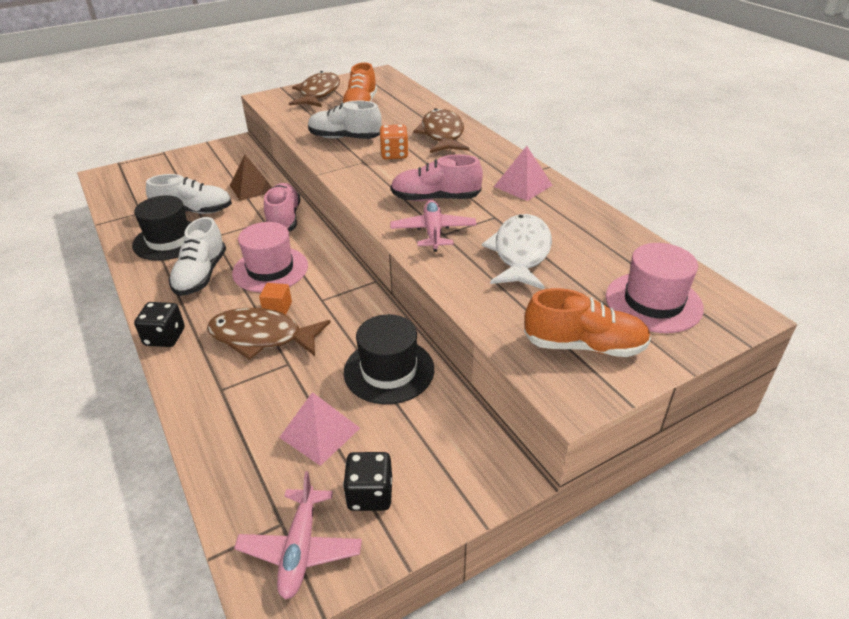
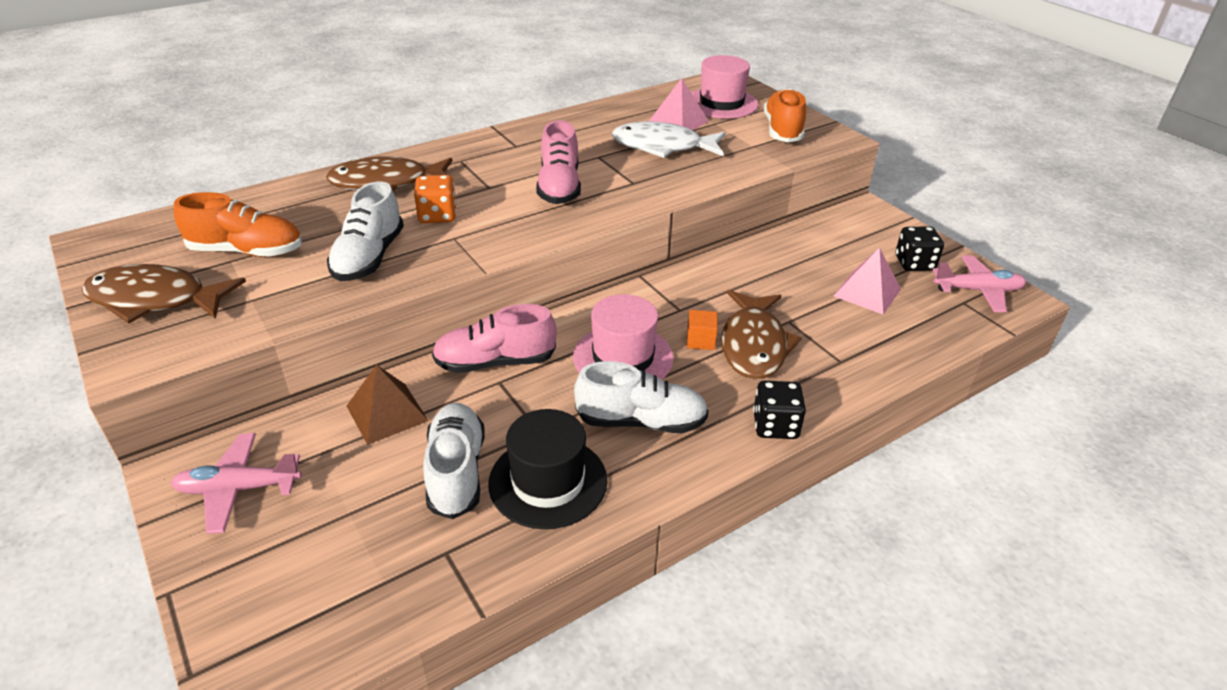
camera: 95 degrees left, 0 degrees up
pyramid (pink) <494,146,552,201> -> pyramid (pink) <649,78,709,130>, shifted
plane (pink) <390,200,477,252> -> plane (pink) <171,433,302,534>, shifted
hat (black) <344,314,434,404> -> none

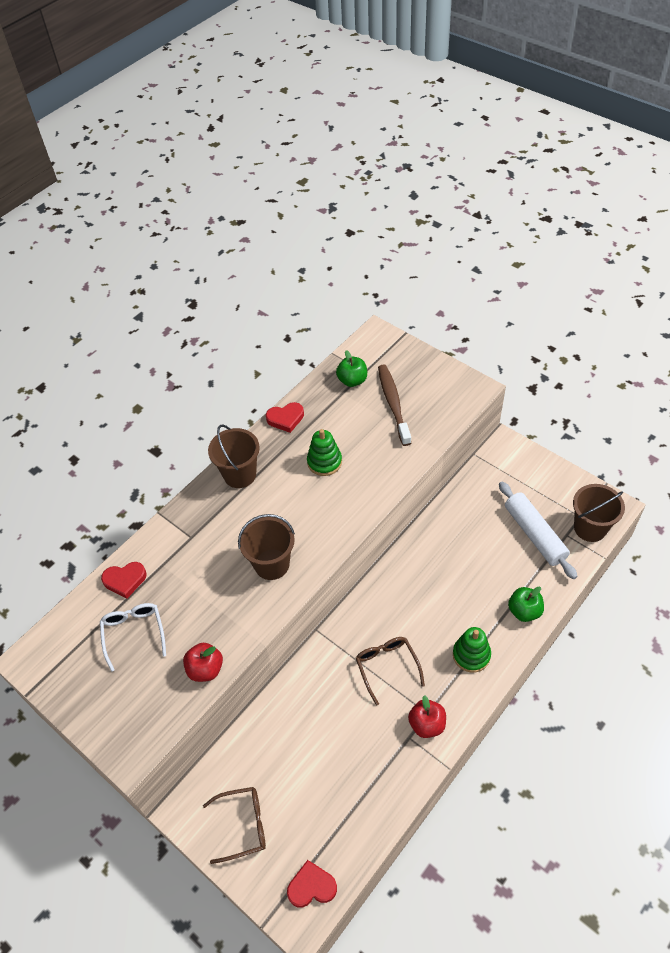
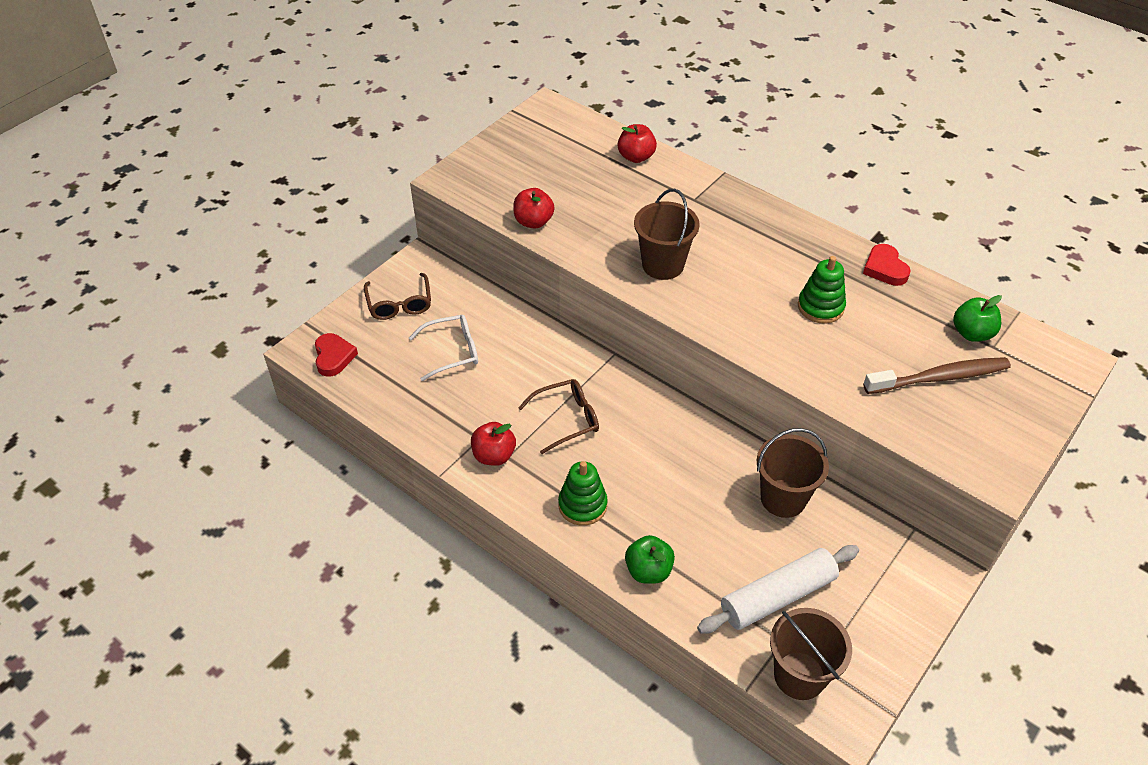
camera: 85 degrees right, 5 degrees down
bucket (brown) <208,424,260,488> -> bucket (brown) <757,428,829,518>, shifted
heart (red) <101,562,147,599> -> apple (red) <618,124,657,163>
glasses (white) <100,603,166,672> -> glasses (white) <409,315,478,381>, shifted

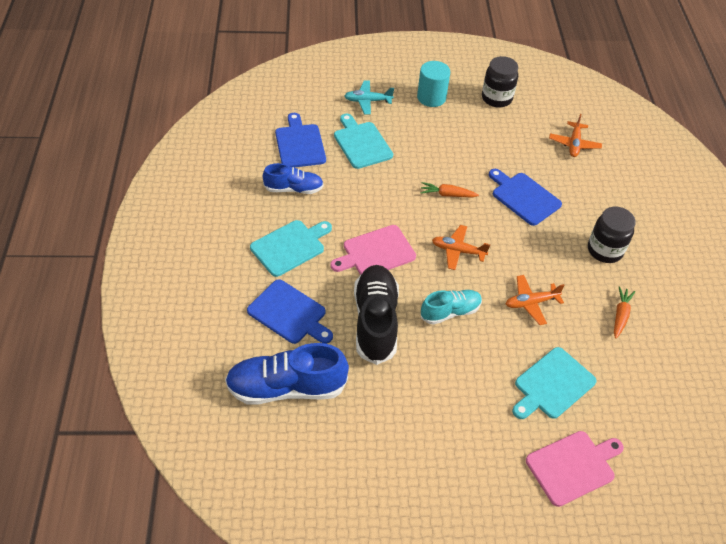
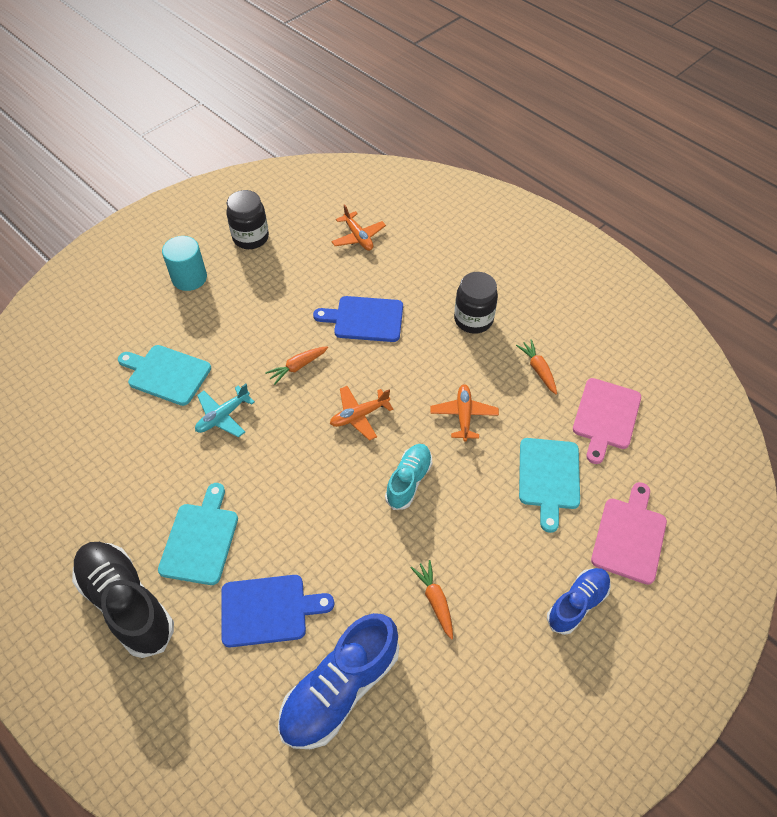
camera: 40 degrees left, 5 degrees up
plane (turquoise) <344,80,394,115> -> plane (turquoise) <195,384,255,437>, shifted
cutting board (blue) <275,113,326,167> -> none
shoe (blue) <263,163,324,194> -> shoe (blue) <547,568,611,635>, shifted
cutting board (pink) <330,225,416,275> -> cutting board (pink) <573,378,641,464>, shifted
shoe (black) <354,265,399,365> -> shoe (black) <72,542,174,658>, shifted
plane (orange) <506,275,565,325> -> plane (orange) <430,385,499,442>, 150 degrees clockwise
none -> carrot (orange) <411,560,453,640>

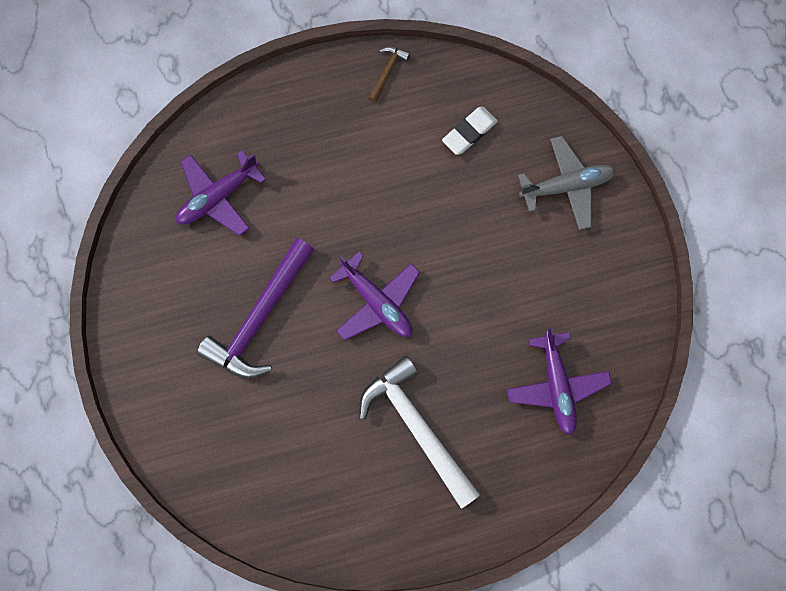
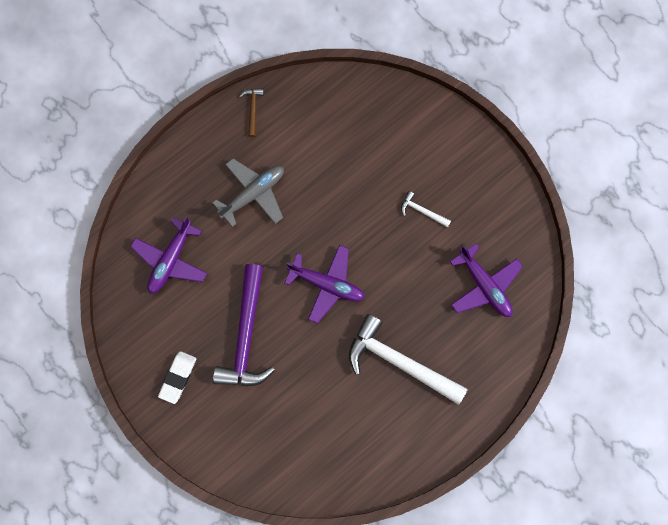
camera: 25 degrees left, 0 degrees up
eraser (white) <442,107,498,155> -> eraser (white) <158,351,196,404>, shifted
plane (grey) <518,136,616,230> -> plane (grey) <213,158,284,227>, shifted
none -> hammer (white) <401,191,451,227>

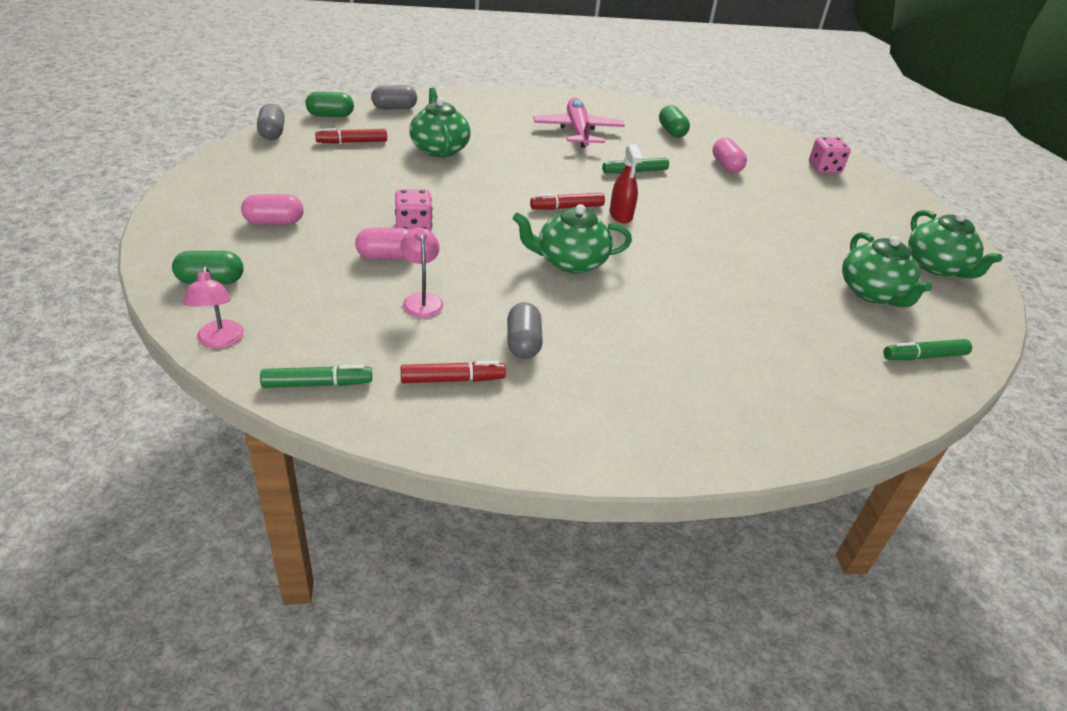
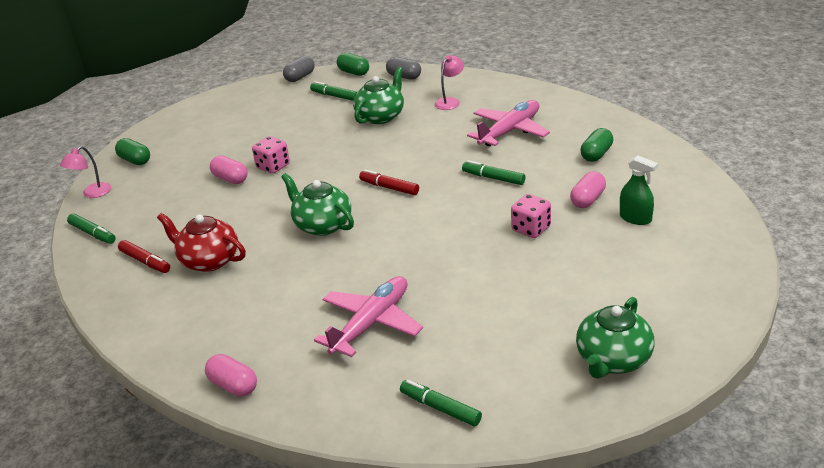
camera: 55 degrees right, 5 degrees down
marker (red) <315,128,387,144> -> marker (green) <310,81,357,101>
dice (pink) <809,137,851,173> -> dice (pink) <511,194,551,238>, shifted
spray bottle (red) <610,144,642,223> -> none
capsule (pink) <241,194,304,225> -> capsule (pink) <205,354,257,397>, shifted
lamp (pink) <400,228,444,318> -> lamp (pink) <435,55,464,110>, shifted
teapot (green) <842,232,932,307> -> none
capsule (grey) <507,302,543,359> -> teapot (red) <157,213,246,272>
none -> spray bottle (green) <620,155,658,225>
none -> plane (pink) <314,276,423,357>

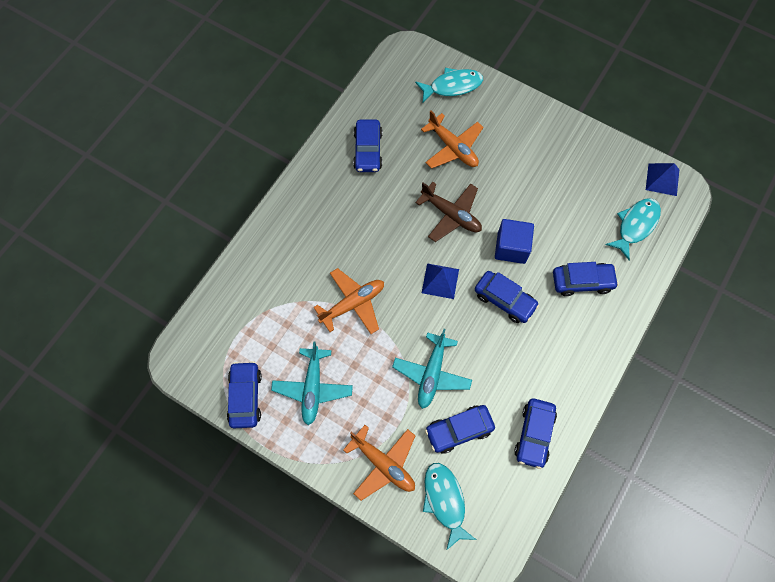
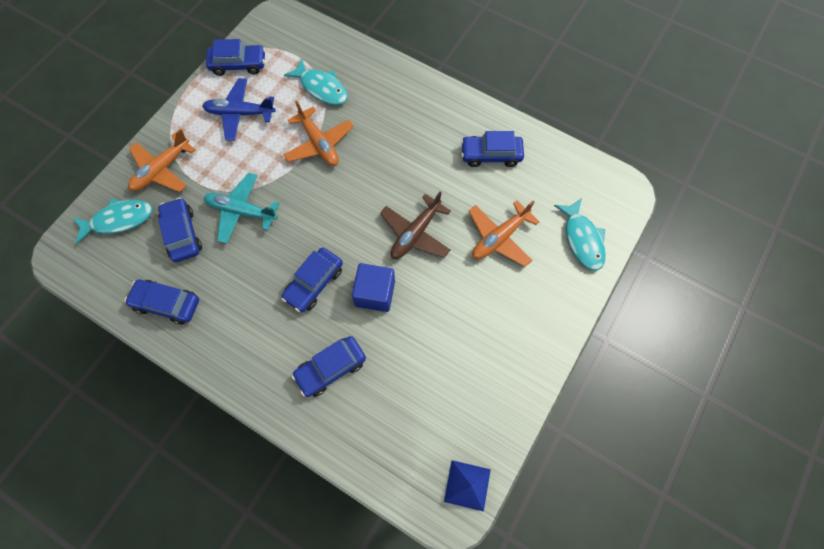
camera: 90 degrees right, 0 degrees up
fish (turquoise) <605,198,661,260> -> fish (turquoise) <284,58,348,105>, shifted
car (blue) <553,262,619,296> -> car (blue) <292,336,366,397>, 60 degrees clockwise
pyramid (blue) <422,263,459,299> -> none
plane (turquoise) <271,341,353,425> -> plane (blue) <202,78,276,141>

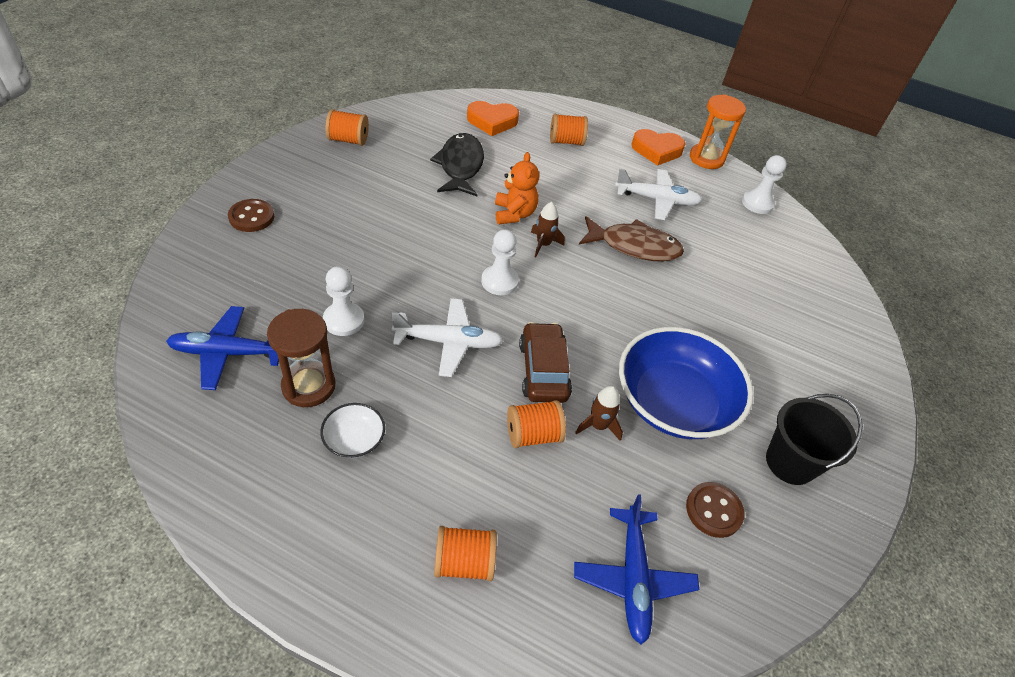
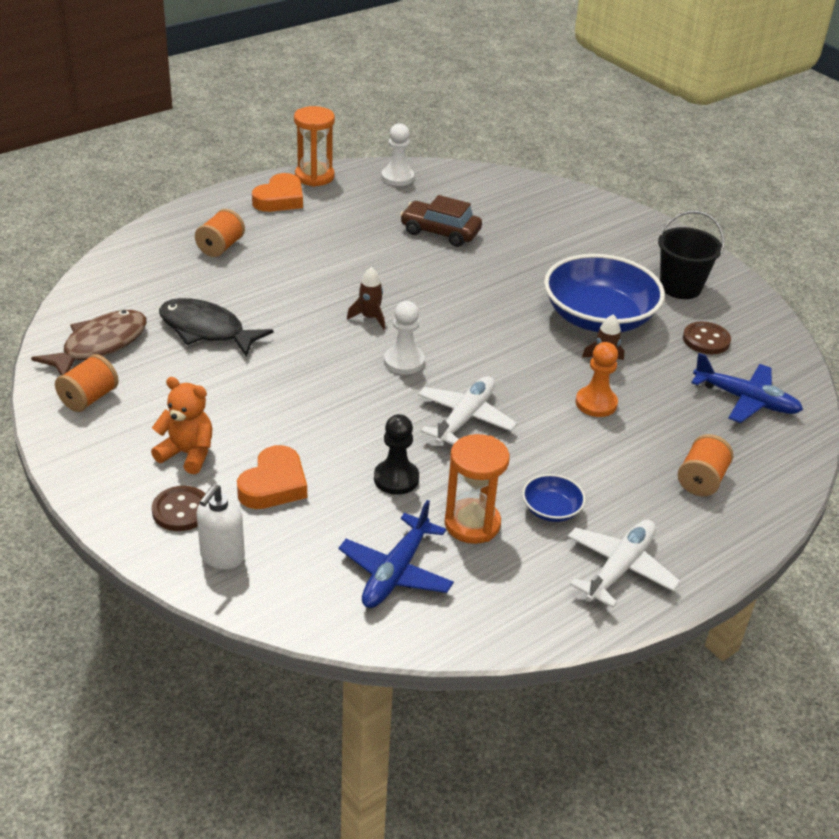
camera: 60 degrees left, 10 degrees down
heart (orange) <467,101,519,136> -> heart (orange) <237,445,307,509>, shifted
teddy bear (orange) <495,152,539,224> -> teddy bear (orange) <151,377,212,474>, shifted
plane (white) <615,169,703,220> -> plane (white) <568,520,680,608>, shifted
fish (brown) <579,216,684,261> -> fish (brown) <31,310,147,375>, shifted
pawn (white) <323,266,365,336> -> pawn (black) <374,414,419,495>
hourglass (brown) <267,309,335,407> -> hourglass (orange) <445,434,510,544>
car (brown) <519,322,572,403> -> car (brown) <400,195,482,247>, shifted
spool (orange) <507,400,566,448> -> pawn (orange) <576,342,618,417>
bowl (white) <320,403,385,458> -> bowl (blue) <522,474,586,522>
none -> soap dispenser (white) <196,484,245,570>

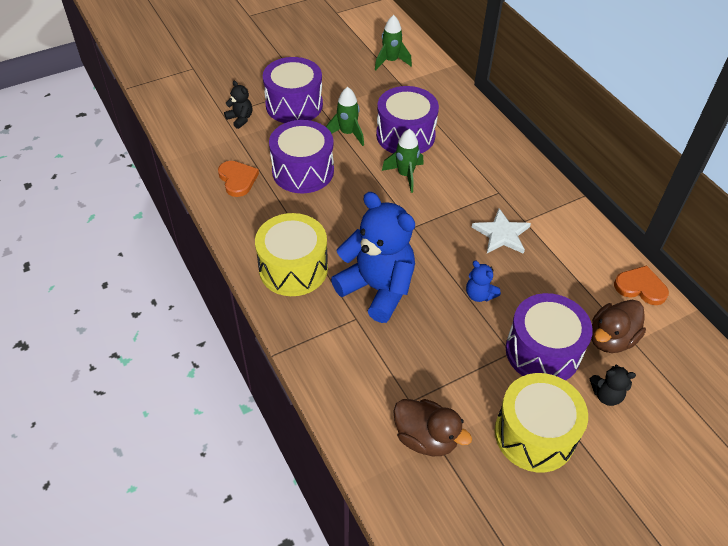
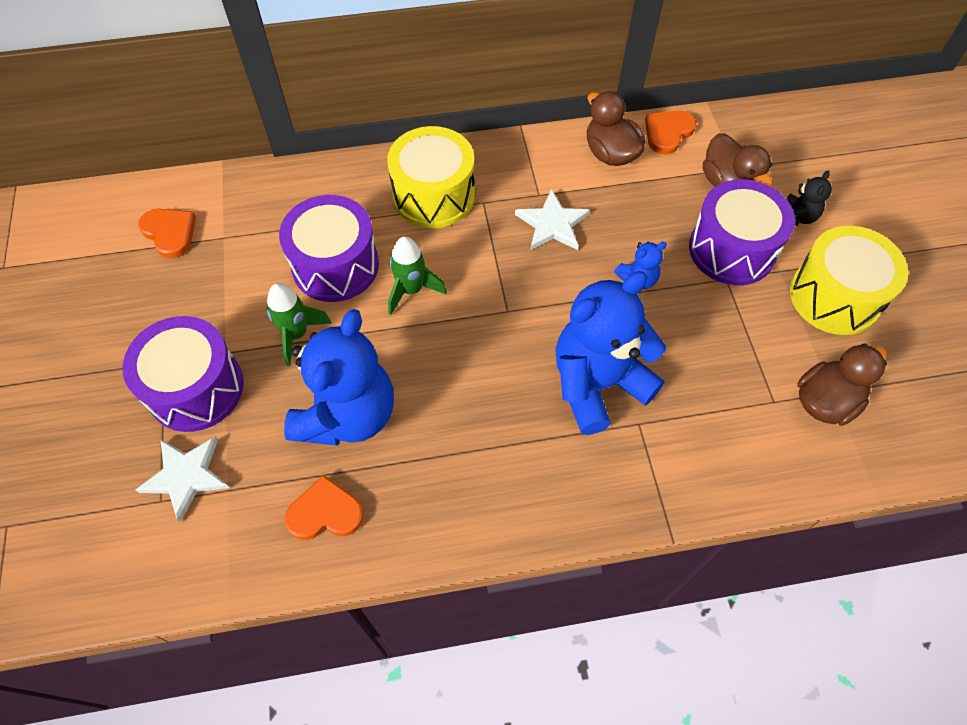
camera: 70 degrees left, 10 degrees up
rocket (green) <375,15,412,70> -> heart (orange) <138,209,196,258>
teddy bear (black) <224,81,252,129> -> star (white) <136,436,230,522>
drum (purple) <269,120,334,193> -> teddy bear (blue) <284,309,394,445>
drum (yellow) <255,213,328,296> -> drum (yellow) <387,126,475,228>, shifted
none -> duck (brown) <587,91,645,166>

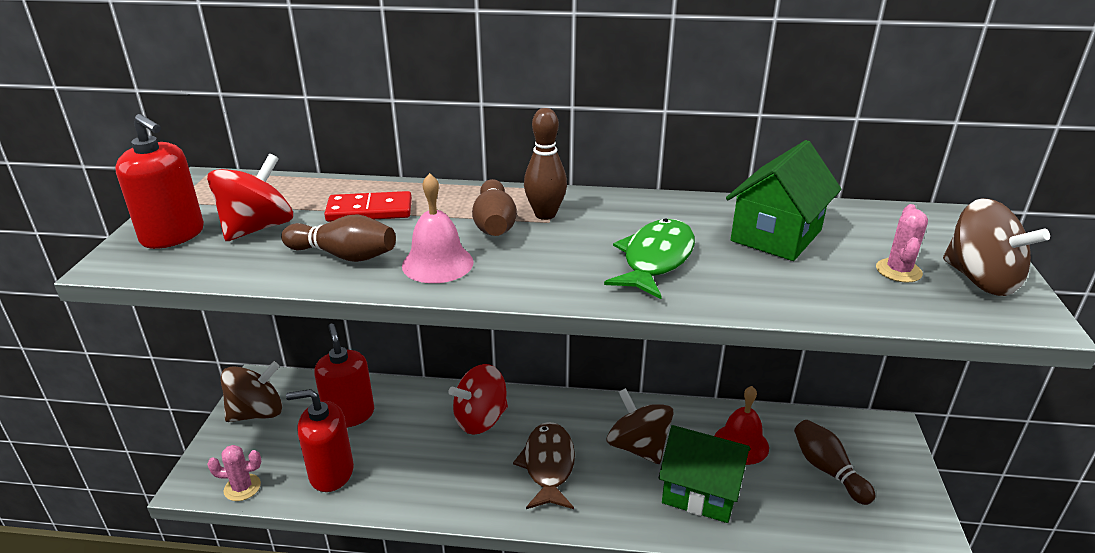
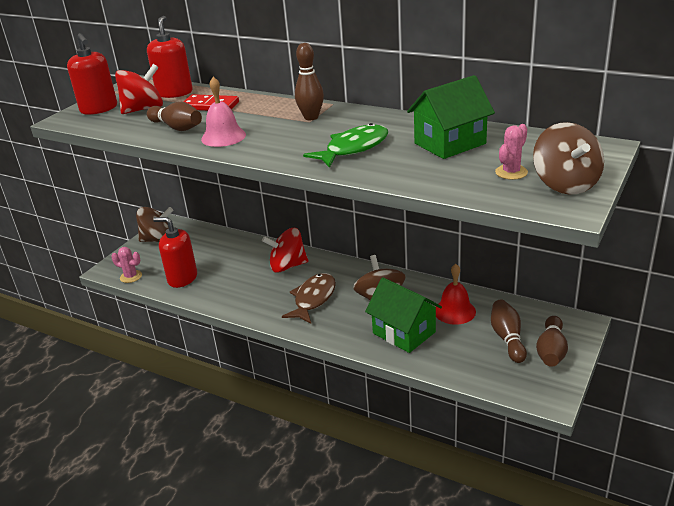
camera: 25 degrees right, 0 degrees up
bowling pin (brown) <472,179,517,236> -> bowling pin (brown) <536,316,568,367>, shifted
soap dispenser (red) <314,324,374,427> -> soap dispenser (red) <147,16,193,98>, shifted

